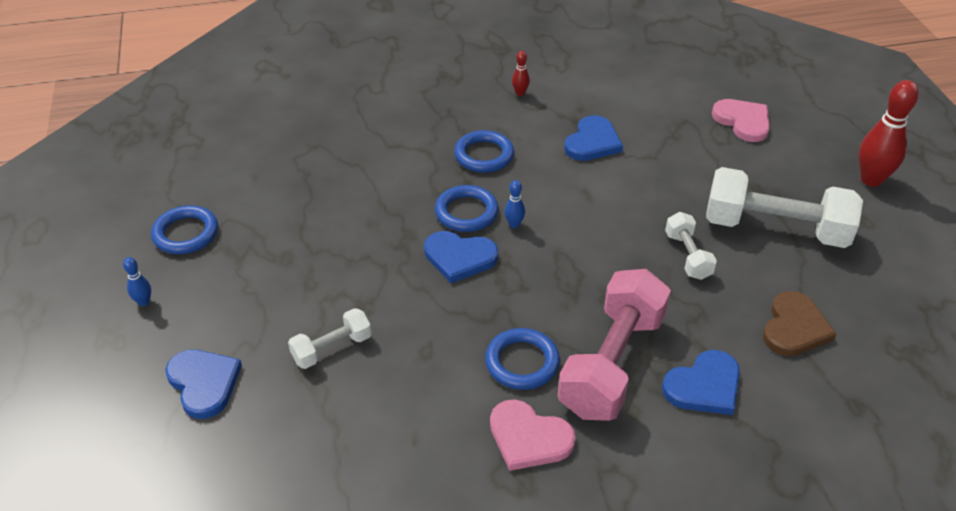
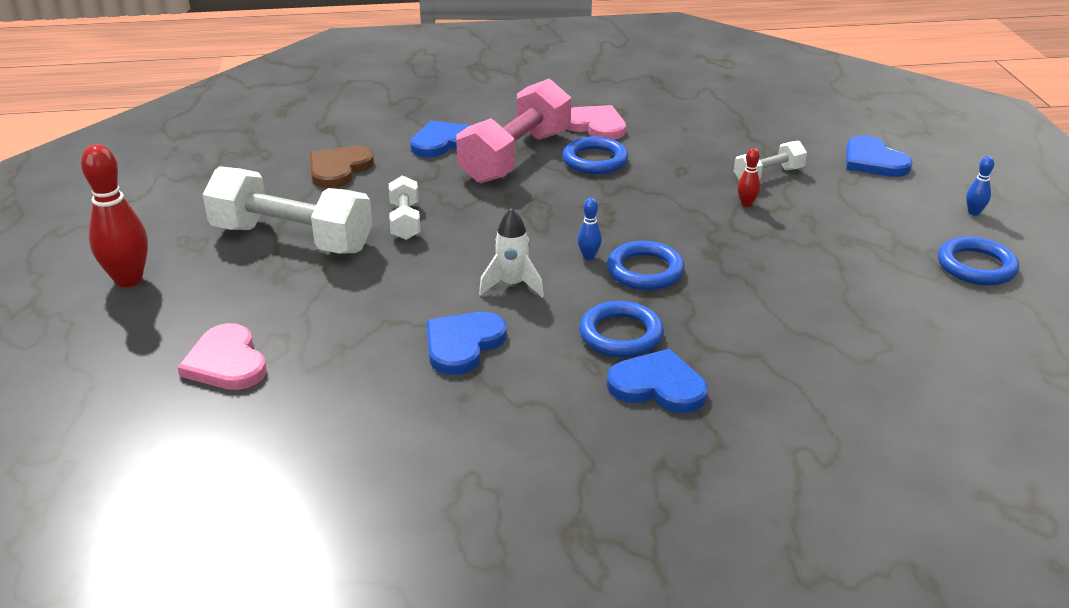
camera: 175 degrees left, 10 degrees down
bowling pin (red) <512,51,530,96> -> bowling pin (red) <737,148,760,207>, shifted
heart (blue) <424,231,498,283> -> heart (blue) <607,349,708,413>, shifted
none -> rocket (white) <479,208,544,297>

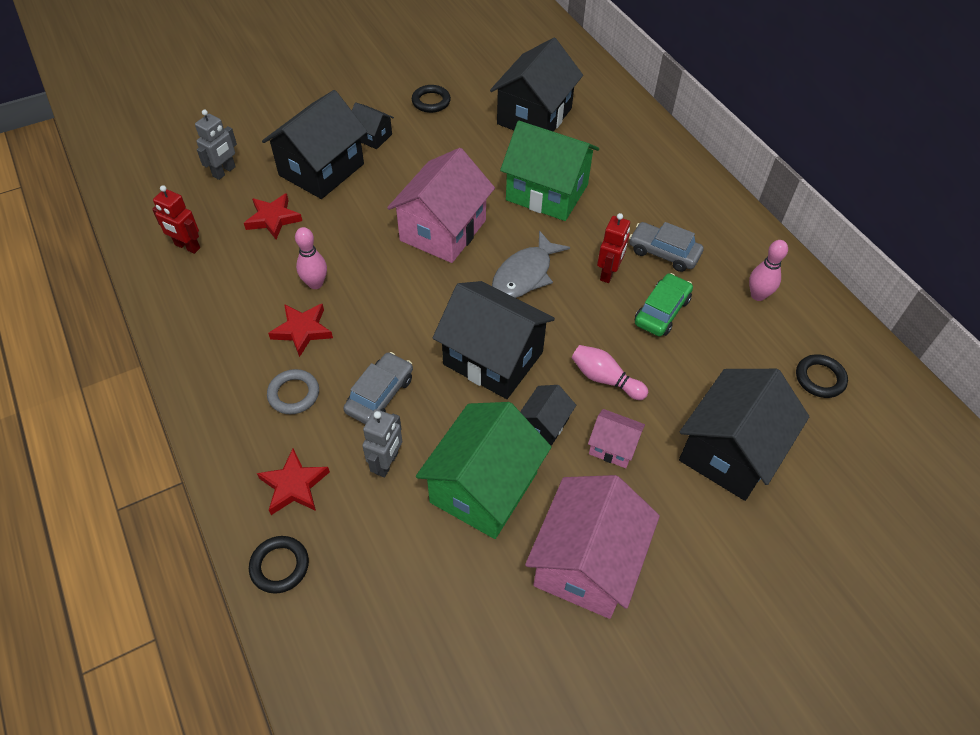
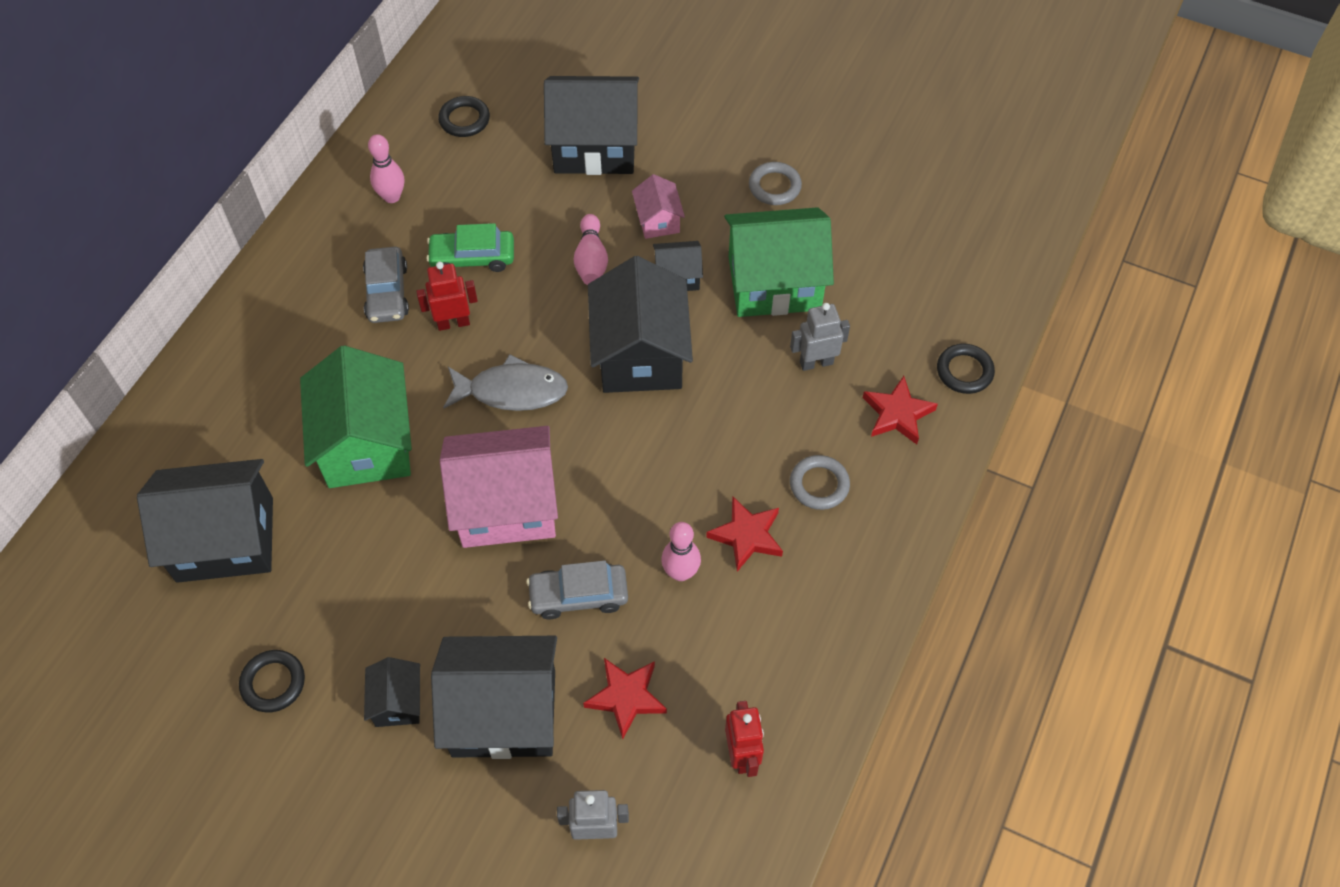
camera: 125 degrees left, 5 degrees up
car (grey) <343,352,413,424> -> car (grey) <526,560,628,619>, shifted
house (pink) <525,475,660,619> -> ring (grey) <749,162,802,205>

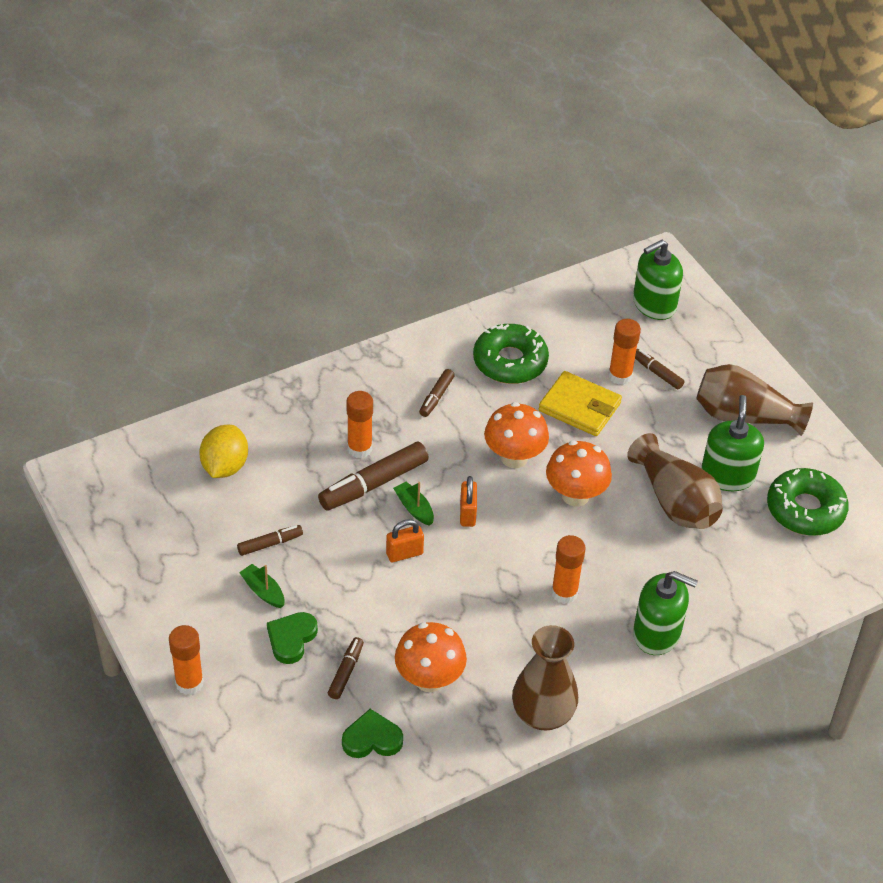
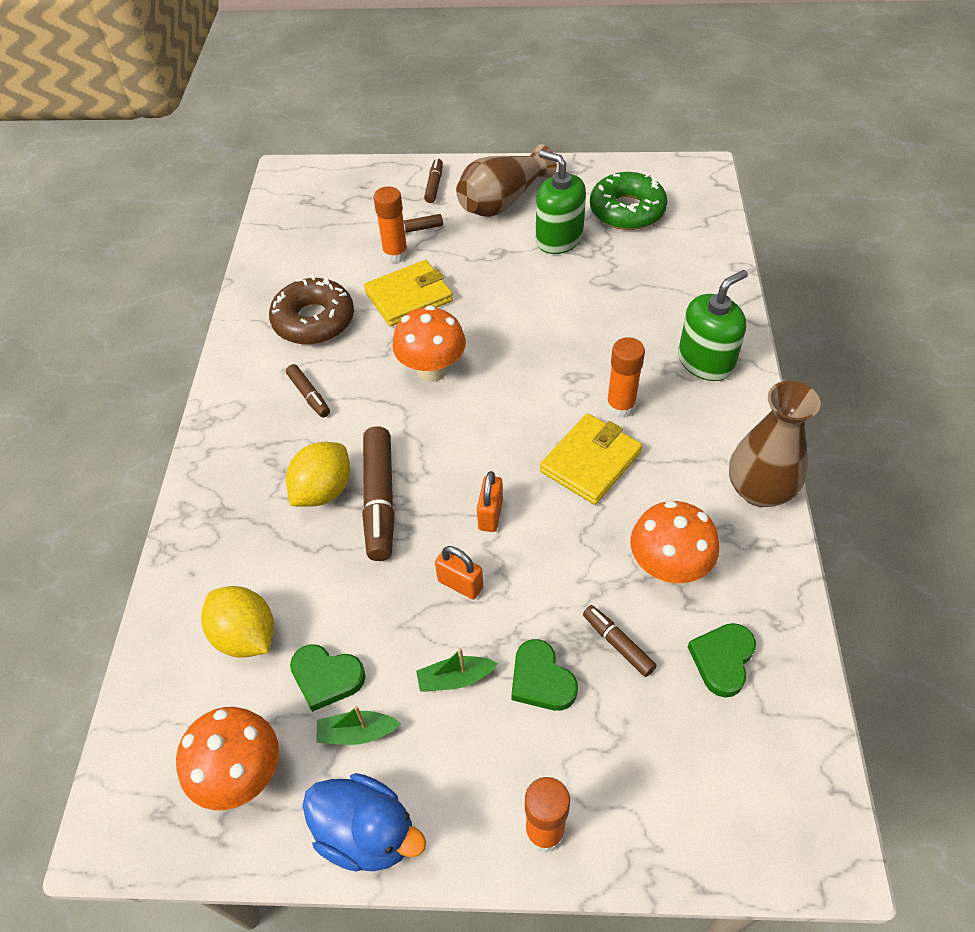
camera: 55 degrees left, 5 degrees up
soap dispenser (green) <633,240,683,320> -> none
donut (green) <473,324,549,384> -> donut (brown) <269,275,354,345>
glue stick (orange) <347,391,373,458> -> lemon (yellow) <286,442,350,507>
vase (brown) <627,433,723,529> -> none
mushroom (orange) <546,440,612,507> -> mushroom (orange) <176,707,279,810>, shifted
padlock (orange) <460,476,477,527> -> padlock (orange) <435,546,483,599>, shifted
boat (green) <393,481,434,526> -> boat (green) <316,706,401,745>, shifted
marker (brown) <237,525,303,556> -> marker (brown) <424,158,443,203>, shifted
none -> wallet (yellow) <540,413,642,505>
none -> heart (green) <290,644,366,712>
none -> duck (blue) <303,773,426,872>

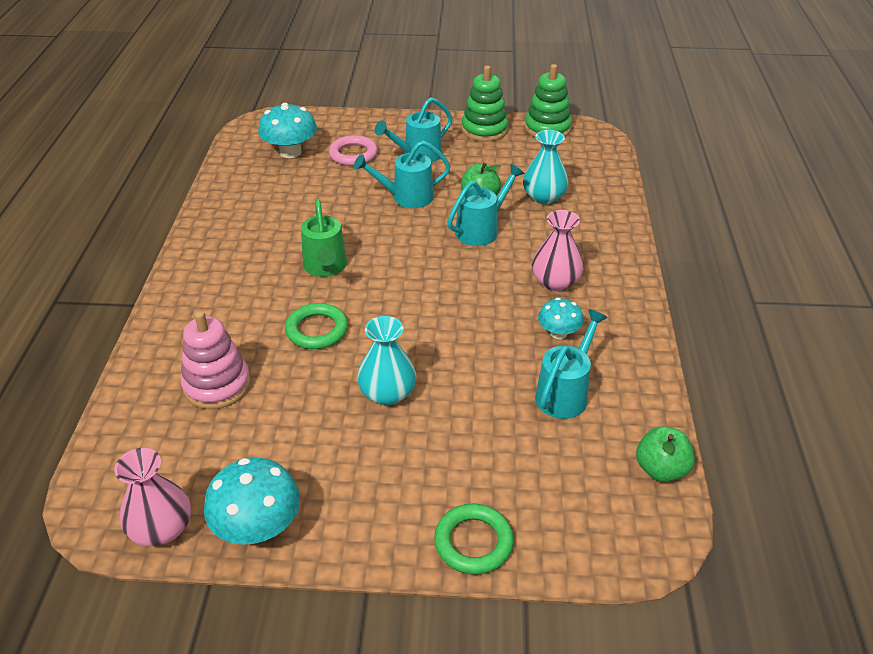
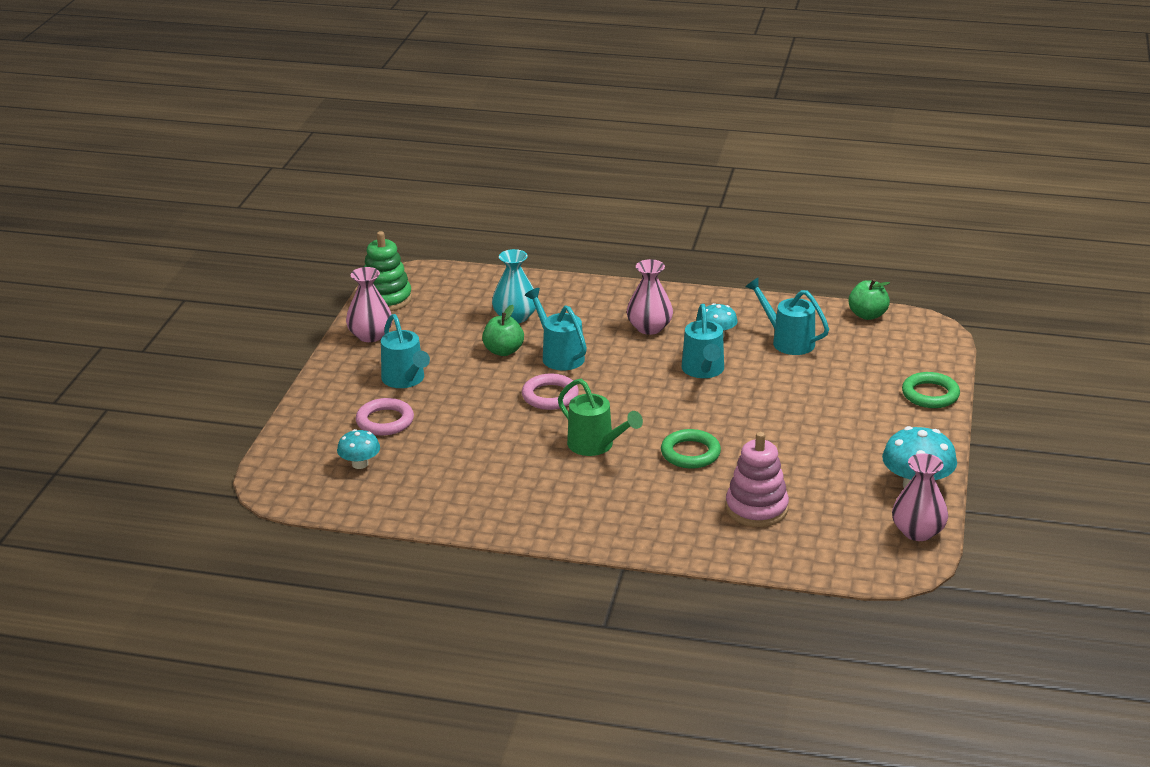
camera: 80 degrees left, 10 degrees down
stacking toy (green) <461,65,508,142> -> vase (pink) <346,267,392,342>
mushroom (turquoise) <258,103,317,158> -> mushroom (turquoise) <337,429,380,469>, x0.60
watering can (turquoise) <354,141,451,208> -> watering can (turquoise) <682,304,724,378>, shifted
watering can (green) <301,199,347,277> -> watering can (green) <558,379,643,456>, 45 degrees clockwise
vase (turquoise) <357,316,416,405> -> none
none -> ring (pink) <522,374,579,410>

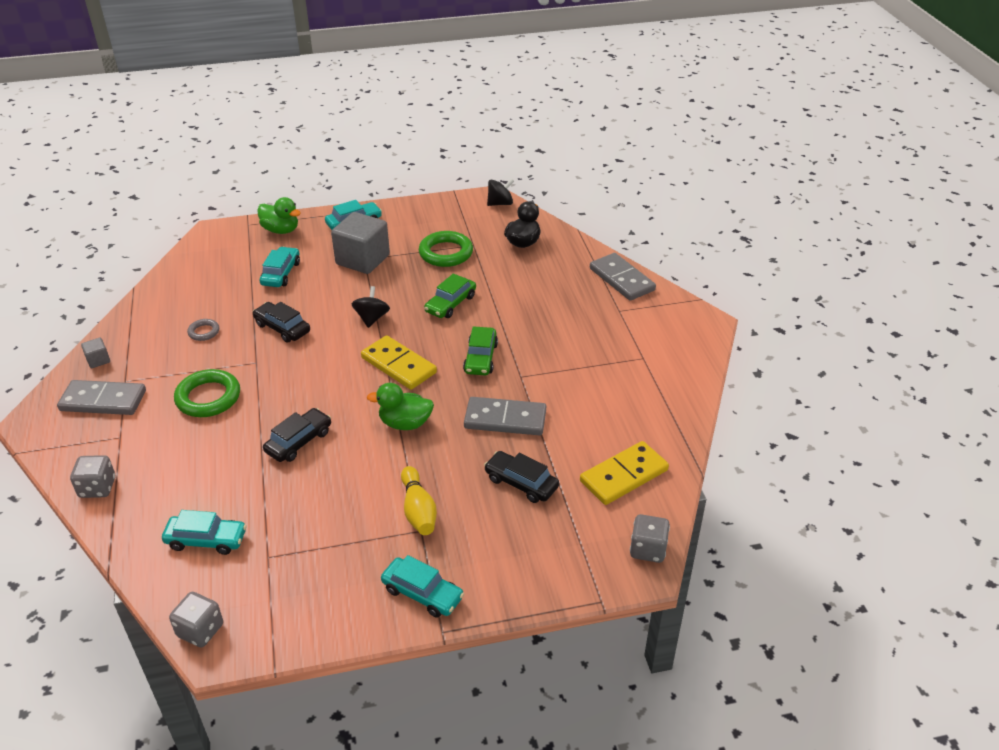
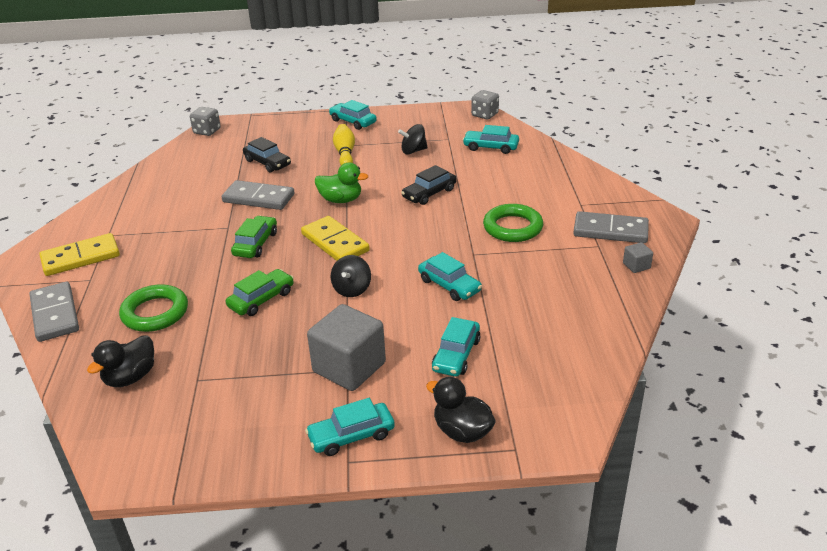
camera: 170 degrees left, 5 degrees down
spinning top (black) <487,179,514,206> -> spinning top (black) <398,124,428,154>, shifted
duck (green) <257,197,301,234> -> duck (black) <426,377,496,443>
ring (green) <419,231,473,267> -> ring (green) <119,284,188,332>, shifted
car (black) <252,302,310,343> -> car (turquoise) <418,252,482,301>
ring (grey) <187,319,219,341> -> none
domino (yellow) <580,441,669,505> -> domino (yellow) <39,233,120,276>, shifted
dice (grey) <70,455,115,498> -> none

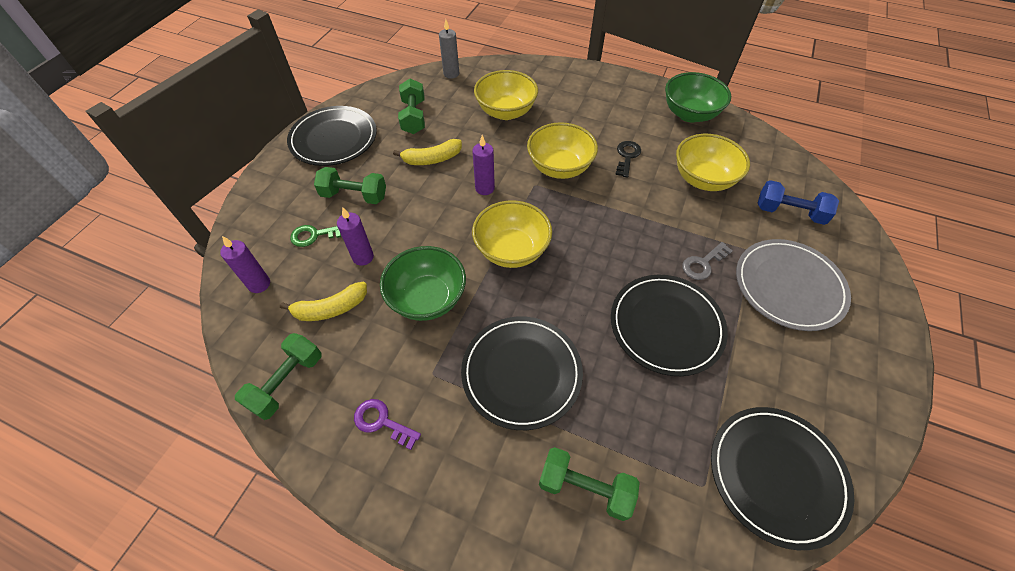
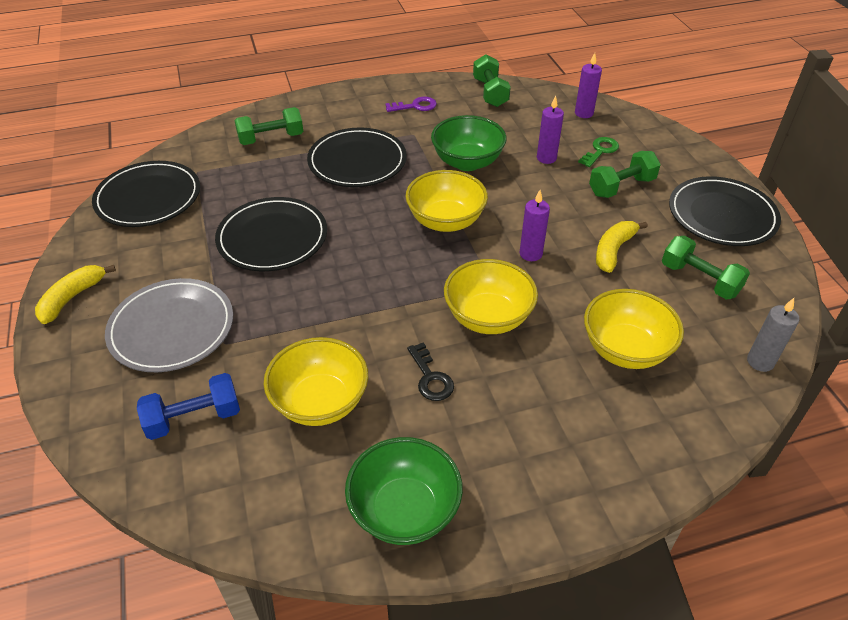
camera: 140 degrees right, 10 degrees down
key (grey) <682,242,733,280> -> none
banana (yellow) <280,282,367,321> -> banana (yellow) <35,265,116,324>, shifted

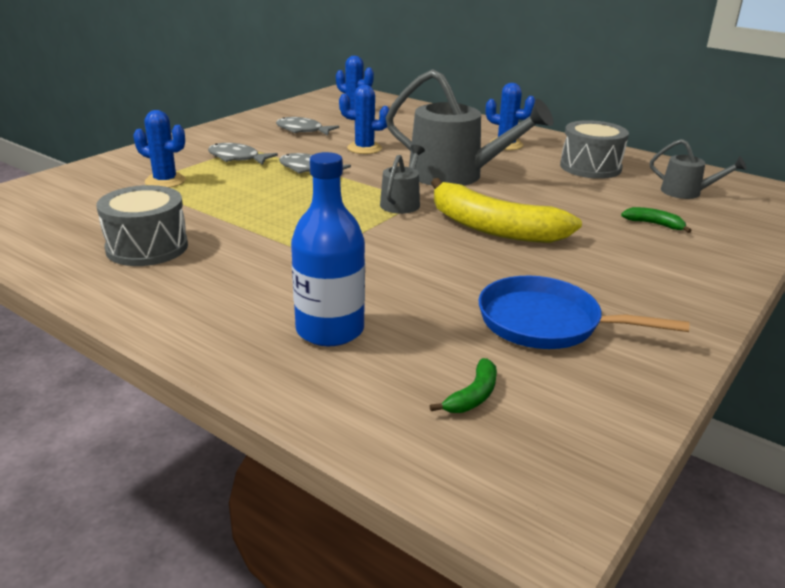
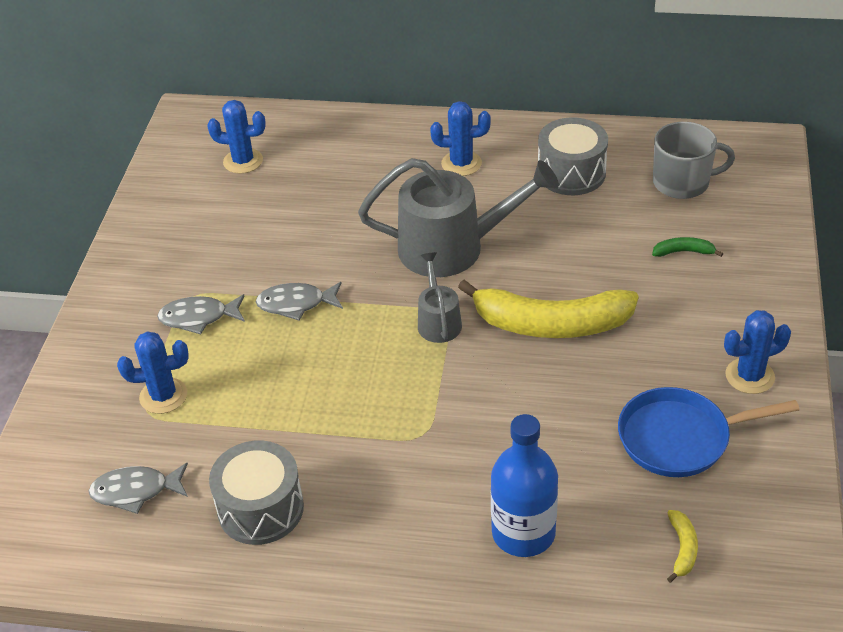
camera: 25 degrees left, 15 degrees up
cactus (blue) <339,85,389,154> -> cactus (blue) <724,310,791,394>, shifted
fish (grey) <276,117,339,135> -> fish (grey) <89,463,188,514>, shifted
watering can (grey) <650,139,747,199> -> mug (grey) <653,122,735,199>
banana (green) <430,358,497,413> -> banana (yellow) <667,510,698,583>

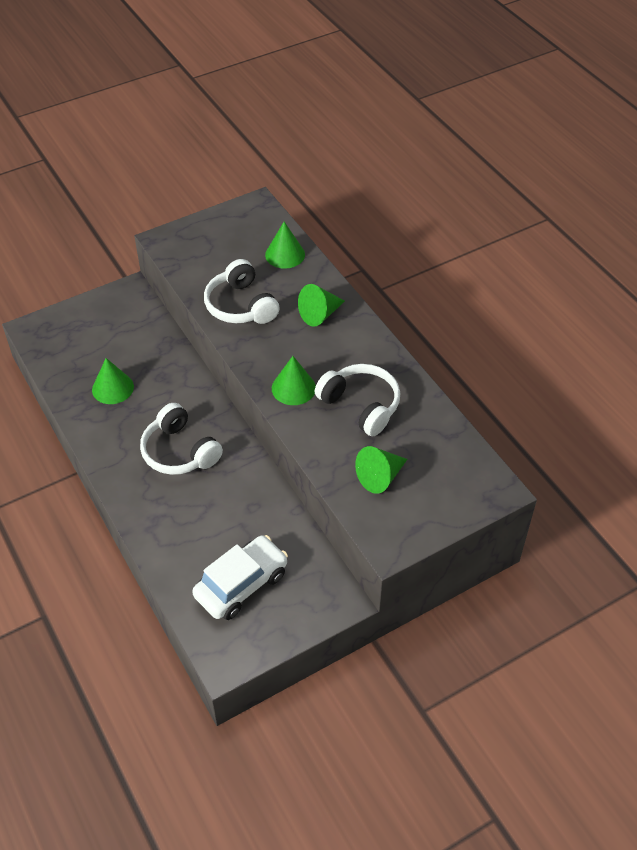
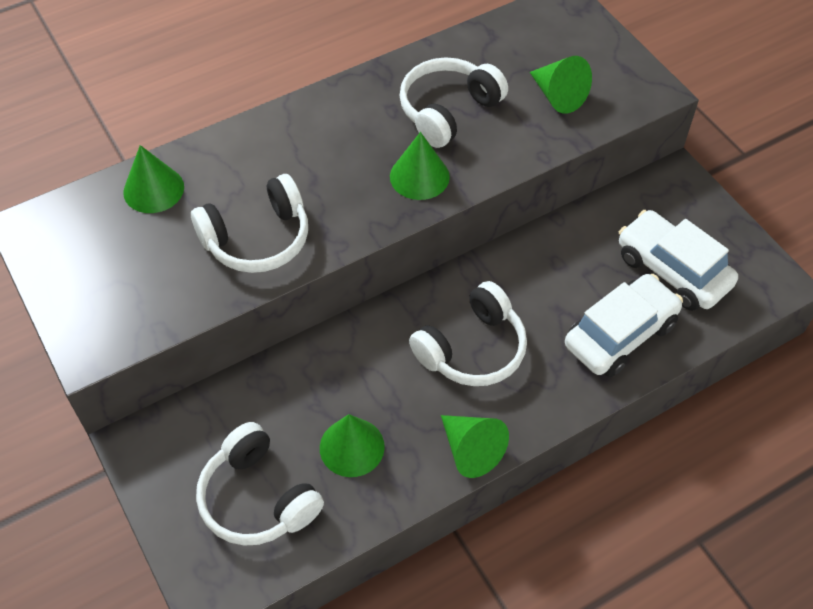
camera: 90 degrees left, 5 degrees up
cone (green) <298,284,345,327> -> cone (green) <441,415,509,478>, shifted
none -> car (white) <565,274,683,377>
none -> headphones (white) <196,422,324,546>

